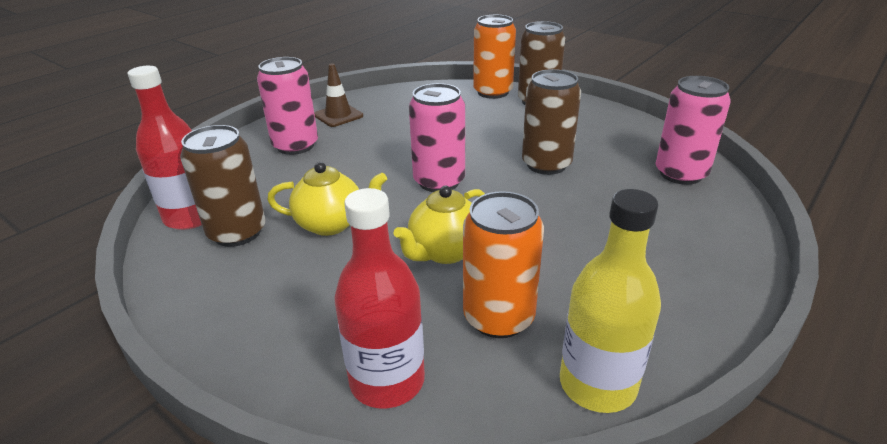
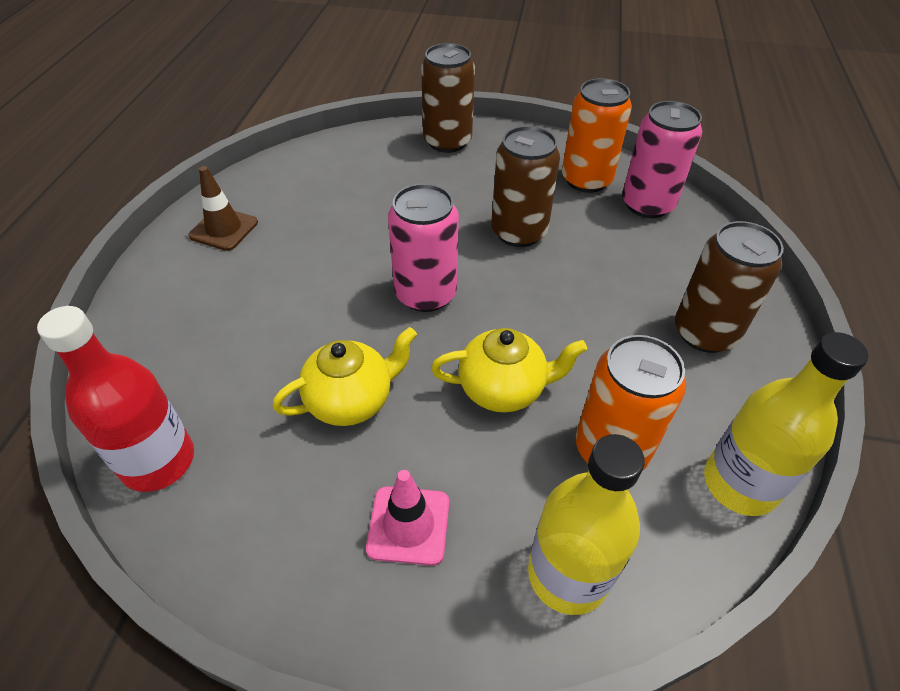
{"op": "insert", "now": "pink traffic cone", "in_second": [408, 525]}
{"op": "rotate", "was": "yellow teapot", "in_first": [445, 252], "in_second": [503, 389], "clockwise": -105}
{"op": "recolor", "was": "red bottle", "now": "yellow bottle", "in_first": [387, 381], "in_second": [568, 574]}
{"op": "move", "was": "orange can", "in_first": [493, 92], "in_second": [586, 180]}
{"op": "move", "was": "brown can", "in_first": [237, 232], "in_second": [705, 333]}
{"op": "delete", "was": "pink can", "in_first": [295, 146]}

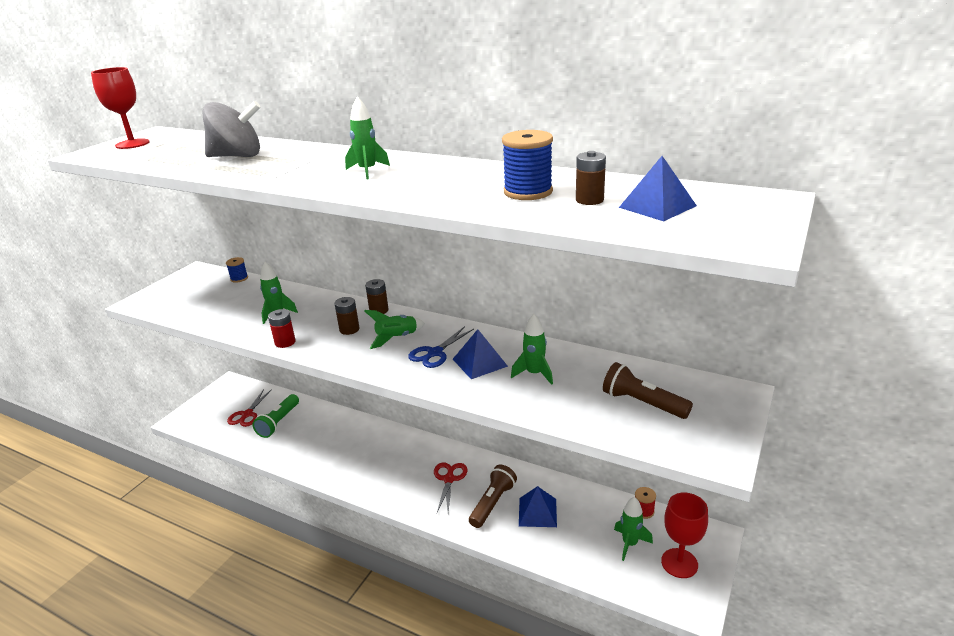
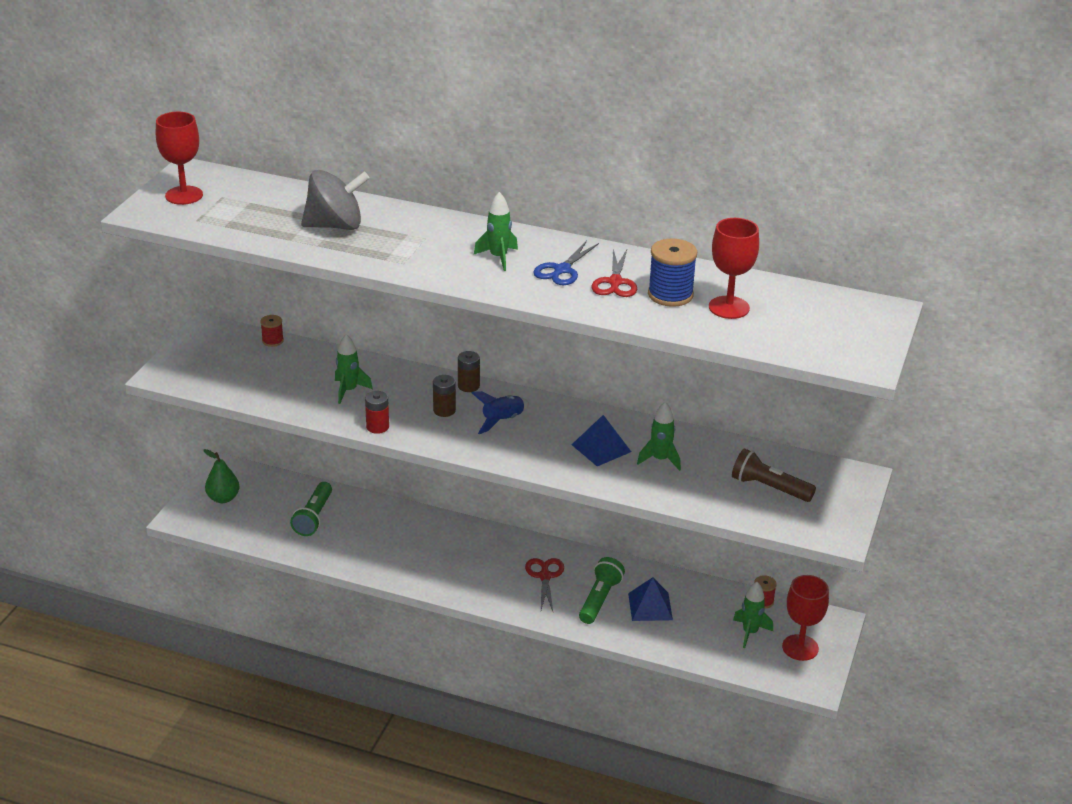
{"op": "insert", "now": "green pear", "in_second": [223, 498]}
{"op": "recolor", "was": "blue spool", "now": "red spool", "in_first": [239, 278], "in_second": [273, 341]}
{"op": "recolor", "was": "green rocket", "now": "blue rocket", "in_first": [397, 338], "in_second": [502, 421]}
{"op": "move", "was": "blue scissors", "in_first": [435, 353], "in_second": [562, 270]}
{"op": "recolor", "was": "brown flashlight", "now": "green flashlight", "in_first": [493, 503], "in_second": [600, 599]}
{"op": "move", "was": "red scissors", "in_first": [247, 414], "in_second": [615, 282]}
{"op": "replace", "was": "brown battery", "now": "red goblet", "in_first": [589, 200], "in_second": [729, 307]}
{"op": "delete", "was": "blue pyramid", "in_first": [657, 206]}

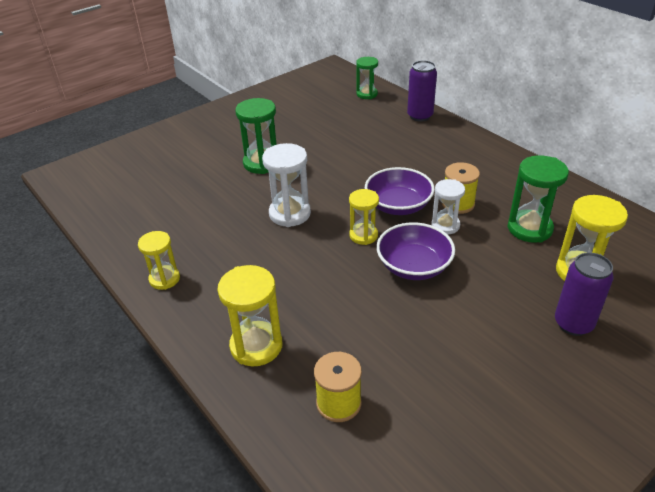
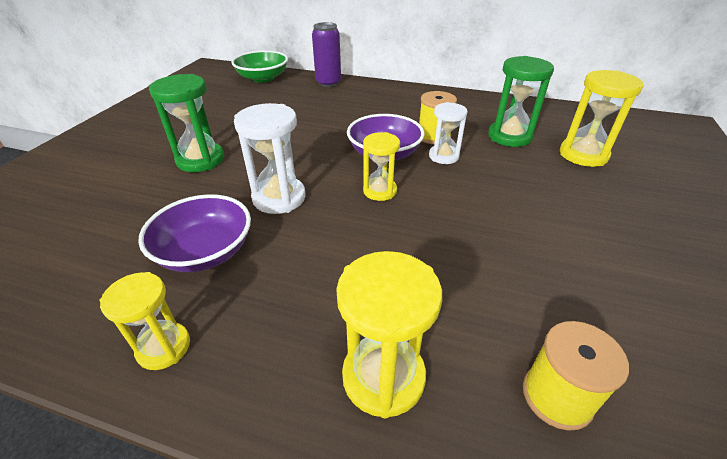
{"op": "move", "was": "purple bowl", "in_first": [414, 266], "in_second": [205, 252]}
{"op": "replace", "was": "green hourglass", "now": "green bowl", "in_first": [367, 94], "in_second": [263, 78]}
{"op": "delete", "was": "purple can", "in_first": [573, 324]}

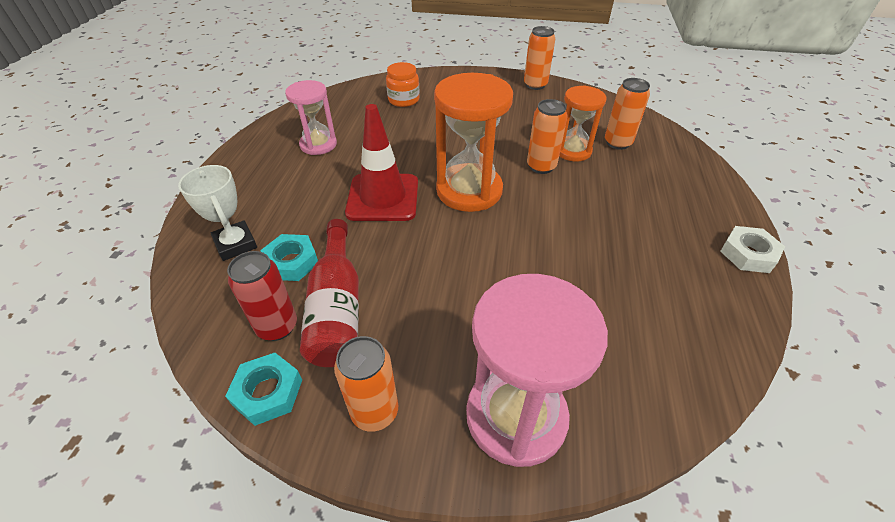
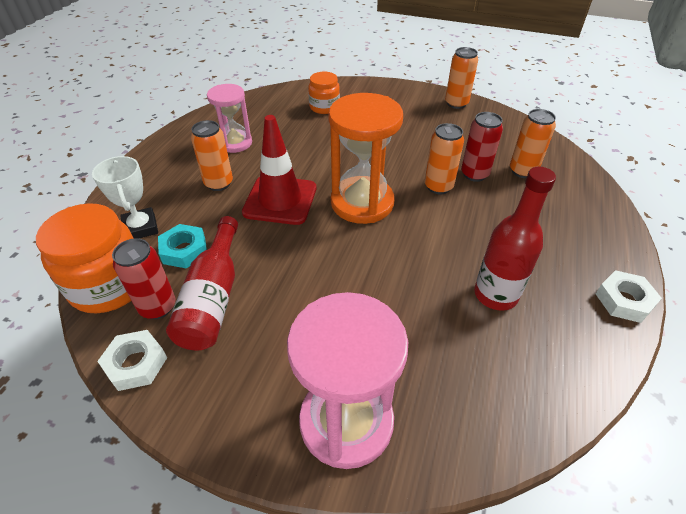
{"op": "insert", "now": "orange jar", "in_second": [109, 285]}
{"op": "recolor", "was": "turquoise nut", "now": "white nut", "in_first": [268, 392], "in_second": [136, 364]}
{"op": "move", "was": "orange can", "in_first": [375, 411], "in_second": [219, 183]}
{"op": "replace", "was": "orange hourglass", "now": "red can", "in_first": [572, 151], "in_second": [474, 174]}
{"op": "insert", "now": "red bottle", "in_second": [495, 295]}

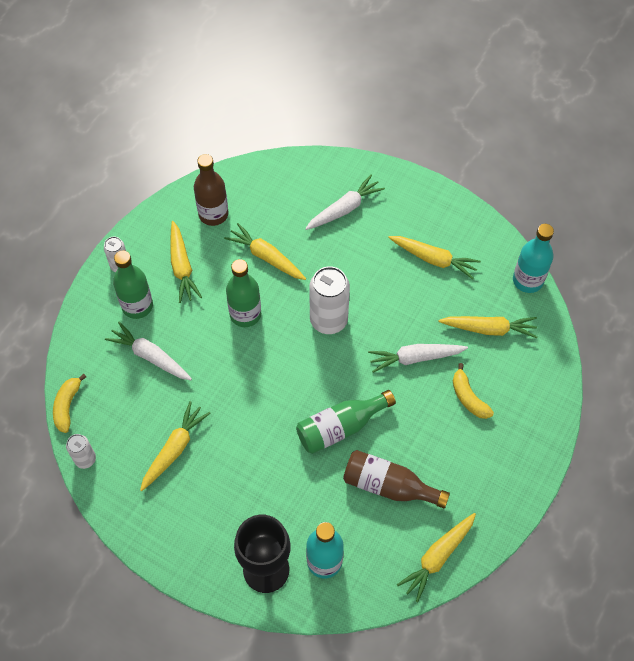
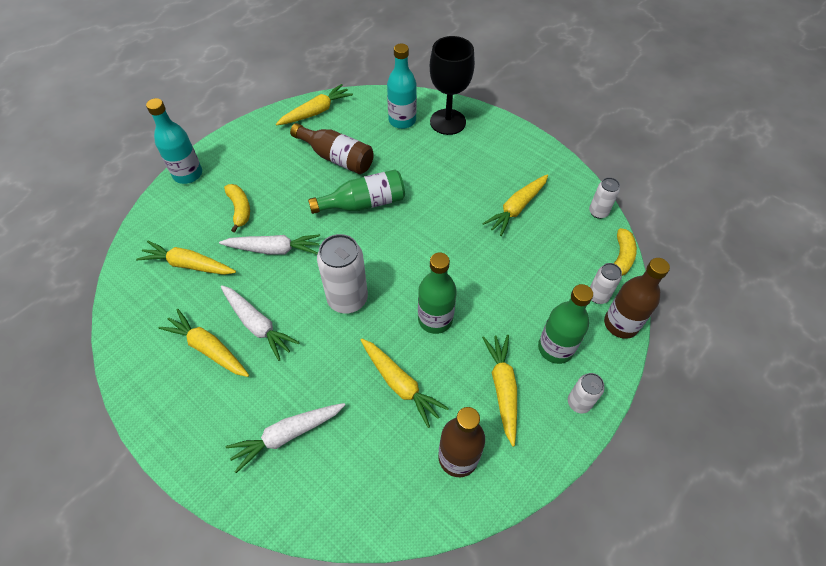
{"op": "move", "was": "turquoise bottle", "in_first": [527, 280], "in_second": [188, 174]}
{"op": "move", "was": "white carrot", "in_first": [150, 356], "in_second": [257, 325]}
{"op": "insert", "now": "white can", "in_second": [597, 296]}
{"op": "insert", "now": "brown bottle", "in_second": [621, 324]}

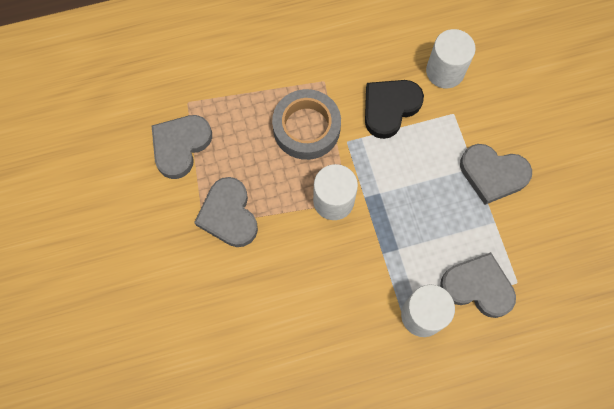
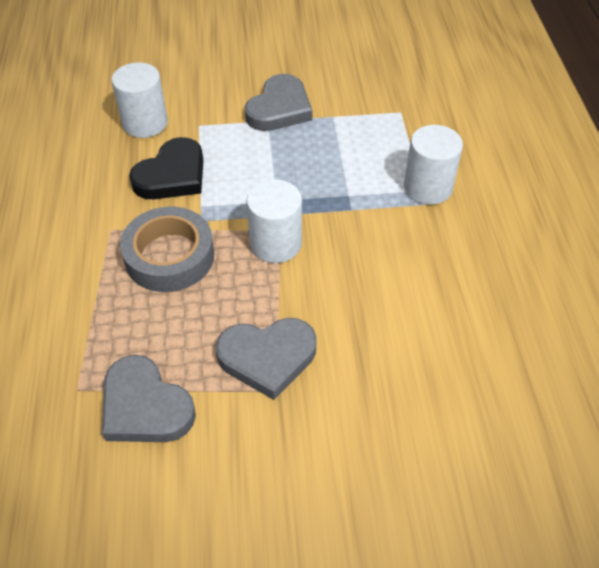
{"op": "rotate", "was": "black heart", "in_first": [389, 108], "in_second": [172, 175], "clockwise": -105}
{"op": "delete", "was": "grey heart", "in_first": [477, 287]}

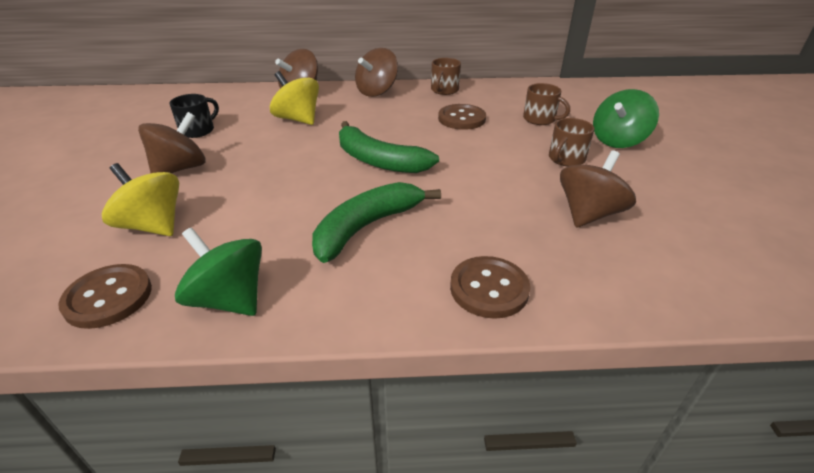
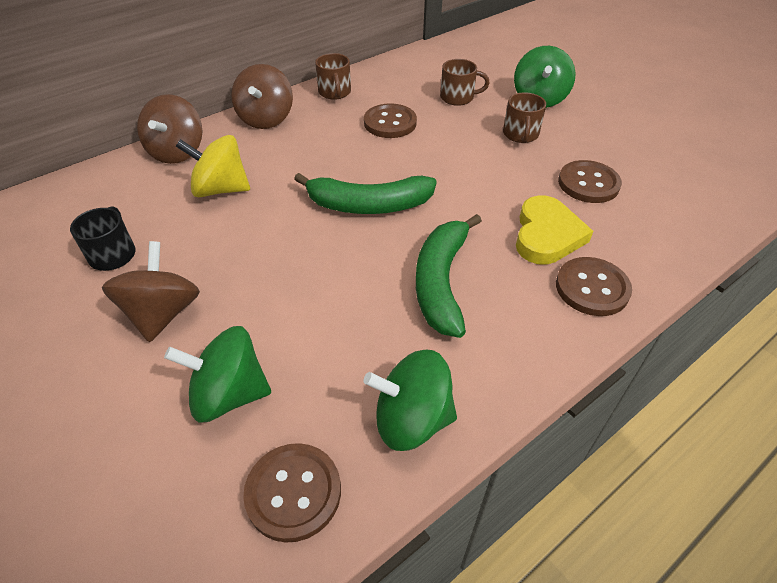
{"op": "recolor", "was": "yellow spinning top", "now": "green spinning top", "in_first": [153, 225], "in_second": [229, 394]}
{"op": "insert", "now": "yellow heart", "in_second": [547, 235]}
{"op": "replace", "was": "brown spinning top", "now": "brown button", "in_first": [588, 214], "in_second": [588, 183]}

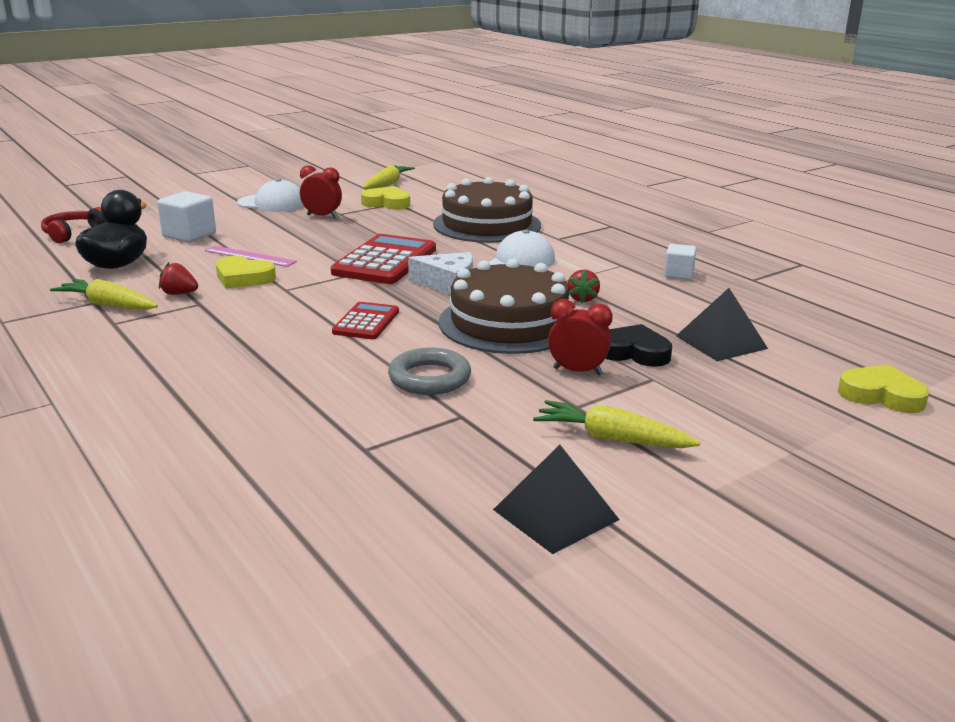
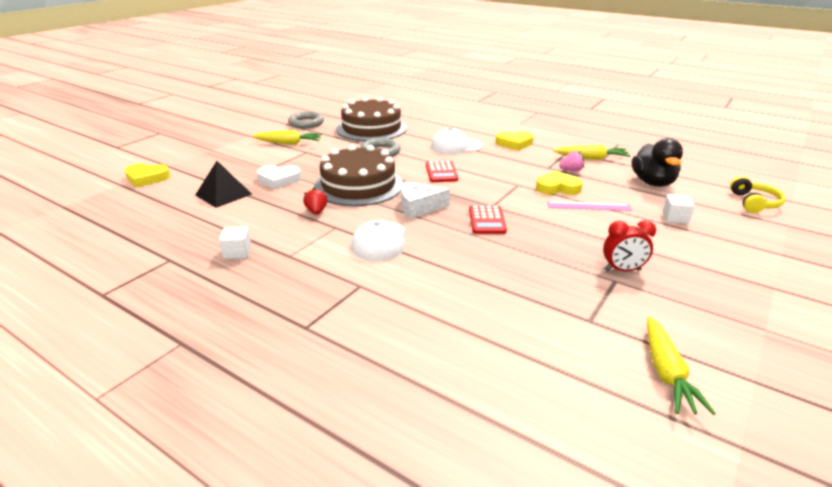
{"op": "recolor", "was": "black heart", "now": "white heart", "in_first": [634, 352], "in_second": [279, 180]}
{"op": "replace", "was": "black pyramid", "now": "grey ring", "in_first": [556, 514], "in_second": [306, 123]}
{"op": "move", "was": "brown cake", "in_first": [487, 224], "in_second": [371, 128]}
{"op": "move", "was": "white cap", "in_first": [272, 203], "in_second": [456, 146]}
{"op": "resize", "was": "red calculator", "in_first": [385, 261], "in_second": [487, 220], "ratio": 0.57}
{"op": "move", "was": "yellow heart", "in_first": [387, 203], "in_second": [514, 143]}
{"op": "recolor", "was": "red strawberry", "now": "pink strawberry", "in_first": [179, 294], "in_second": [571, 171]}
{"op": "resize", "was": "white cube", "in_first": [189, 235], "in_second": [675, 218], "ratio": 0.64}
{"op": "recolor", "was": "red headphones", "now": "yellow headphones", "in_first": [74, 233], "in_second": [754, 203]}
{"op": "delete", "was": "red clock", "in_first": [577, 371]}

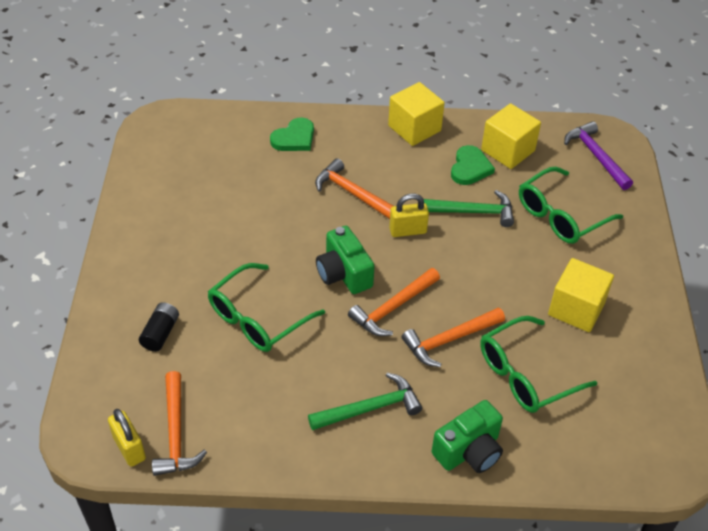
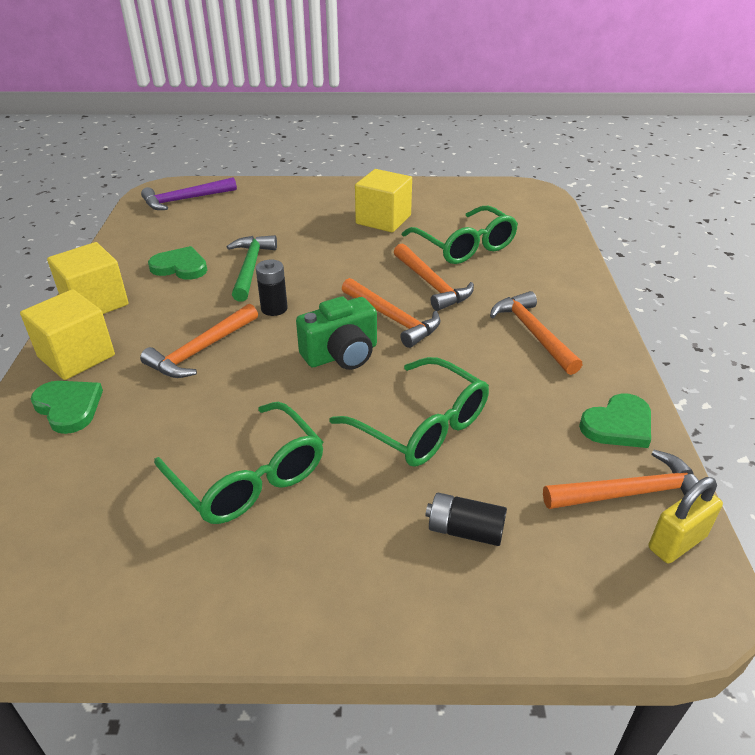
{"op": "move", "was": "yellow cube", "in_first": [508, 150], "in_second": [76, 356]}
{"op": "move", "was": "green glasses", "in_first": [560, 216], "in_second": [249, 477]}
{"op": "replace", "was": "yellow padlock", "now": "black battery", "in_first": [407, 231], "in_second": [274, 308]}
{"op": "recolor", "was": "green hammer", "now": "orange hammer", "in_first": [371, 408], "in_second": [532, 333]}
{"op": "insert", "now": "green heart", "in_second": [618, 425]}
{"op": "delete", "was": "green camera", "in_first": [469, 451]}

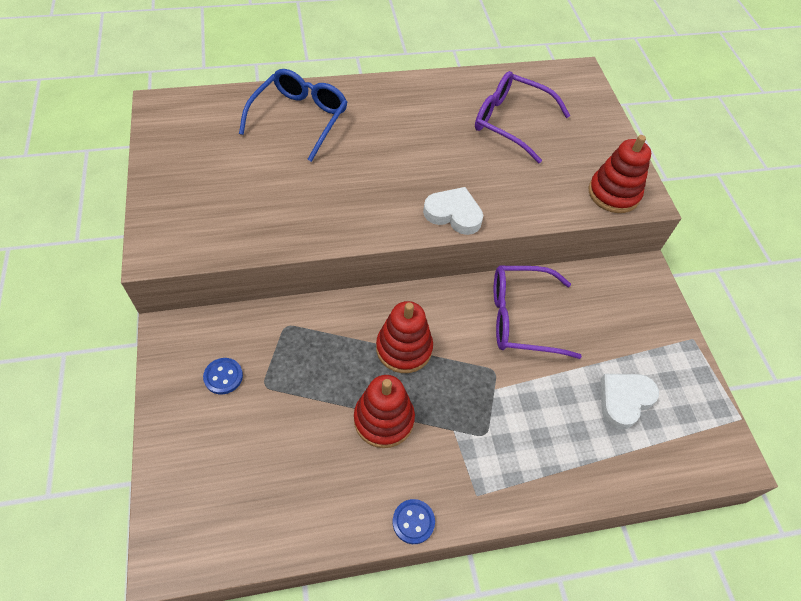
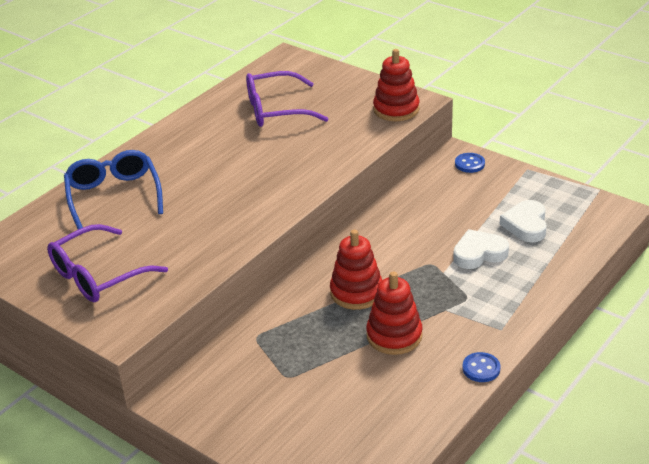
{"op": "move", "was": "purple glasses", "in_first": [521, 318], "in_second": [98, 275]}
{"op": "move", "was": "white heart", "in_first": [453, 214], "in_second": [479, 253]}
{"op": "move", "was": "blue button", "in_first": [223, 376], "in_second": [469, 164]}

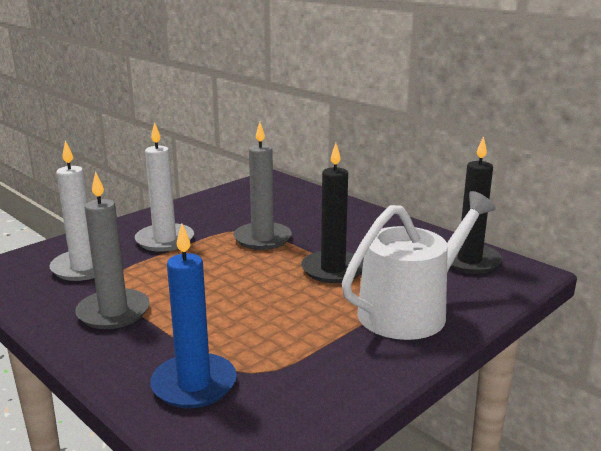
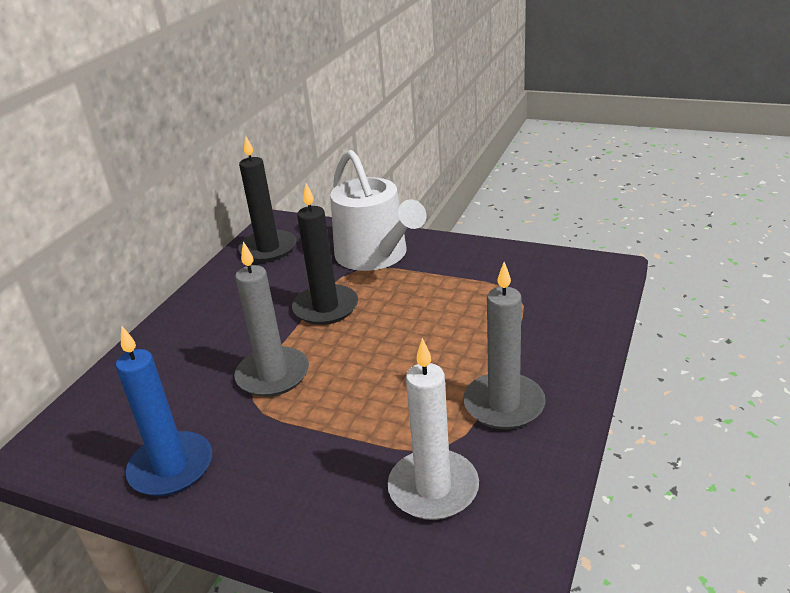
{"op": "move", "was": "blue candle", "in_first": [194, 384], "in_second": [171, 467]}
{"op": "rotate", "was": "white watering can", "in_first": [410, 310], "in_second": [376, 255], "clockwise": -150}
{"op": "delete", "was": "white candle", "in_first": [165, 240]}

